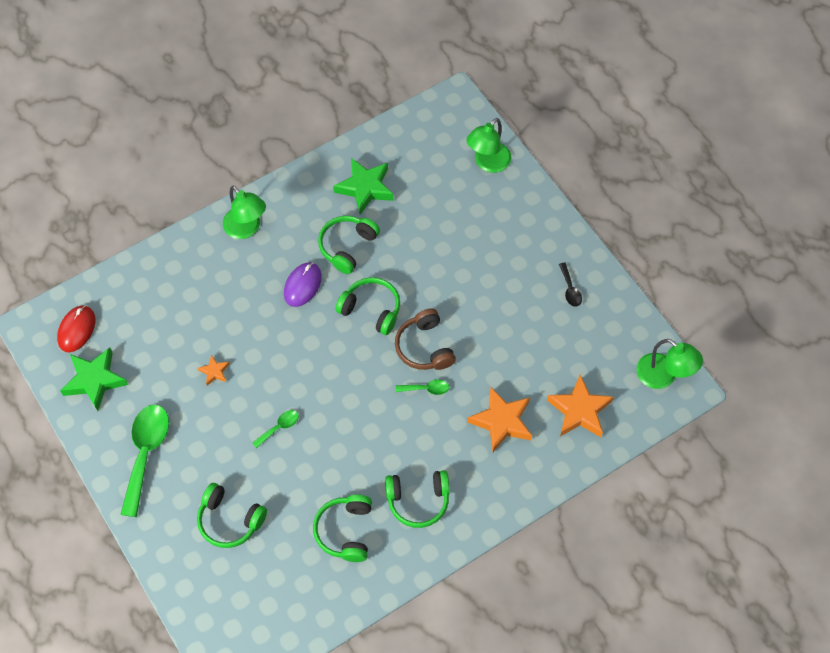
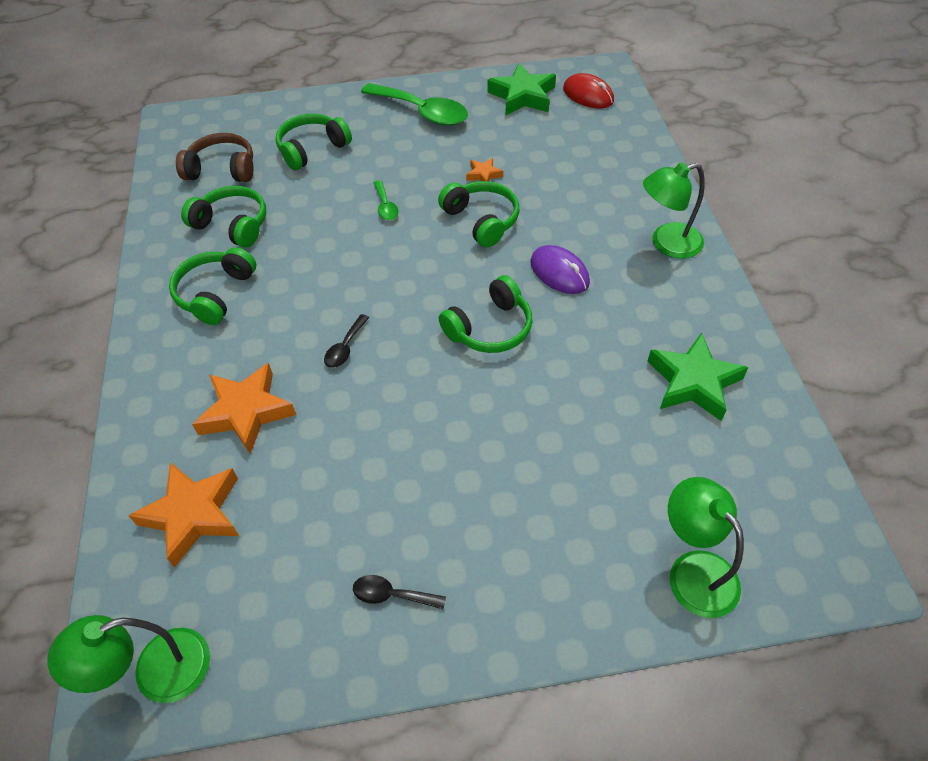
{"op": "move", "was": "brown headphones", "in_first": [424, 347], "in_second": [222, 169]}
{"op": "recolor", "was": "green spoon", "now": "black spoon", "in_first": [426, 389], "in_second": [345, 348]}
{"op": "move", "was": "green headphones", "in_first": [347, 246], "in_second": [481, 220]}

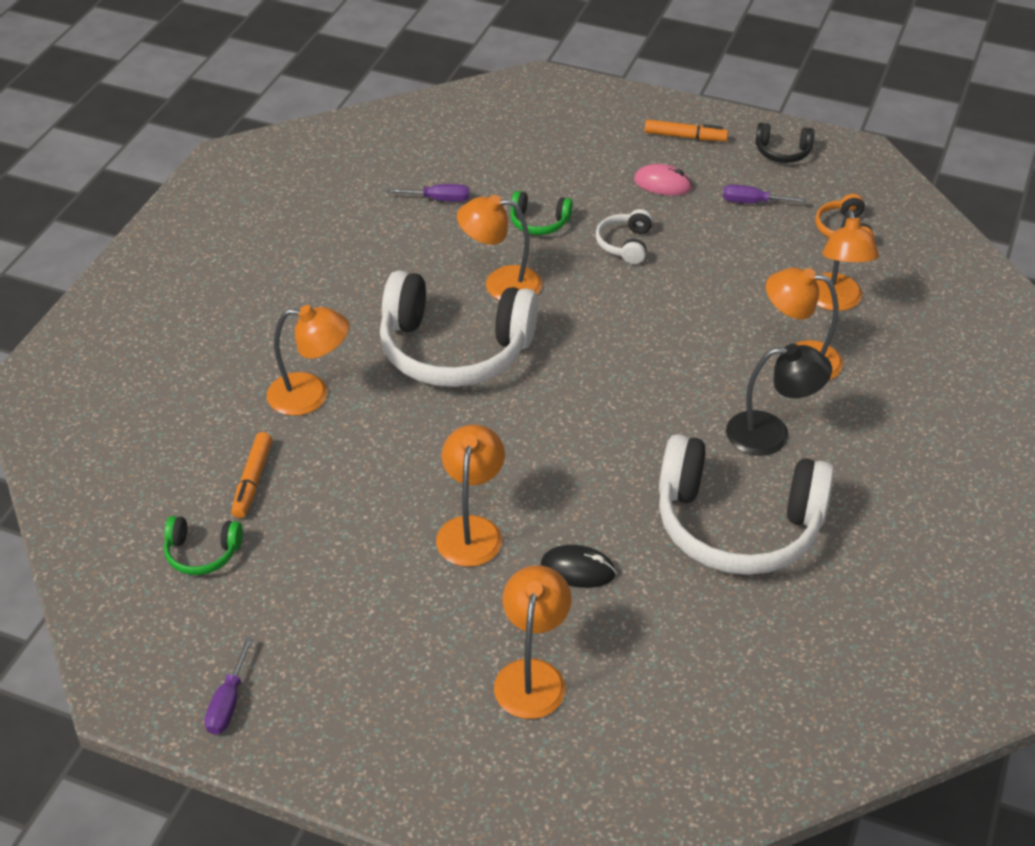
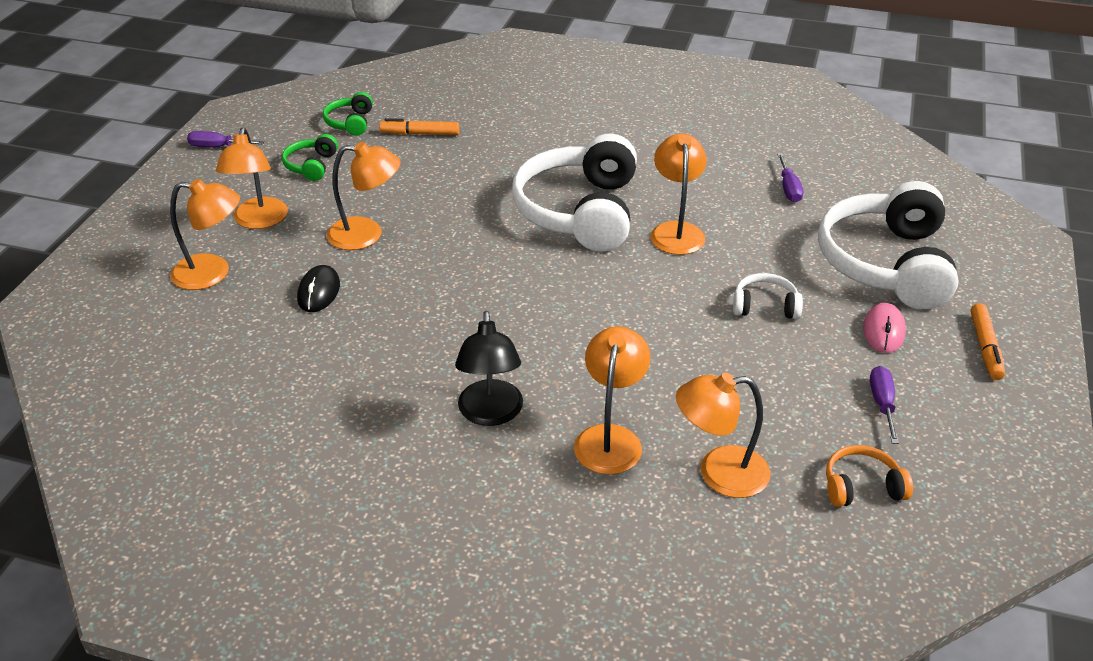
{"op": "move", "was": "orange lamp", "in_first": [311, 395], "in_second": [259, 221]}
{"op": "move", "was": "green headphones", "in_first": [539, 222], "in_second": [311, 165]}
{"op": "move", "was": "white headphones", "in_first": [737, 525], "in_second": [886, 263]}
{"op": "delete", "was": "black headphones", "in_first": [782, 152]}

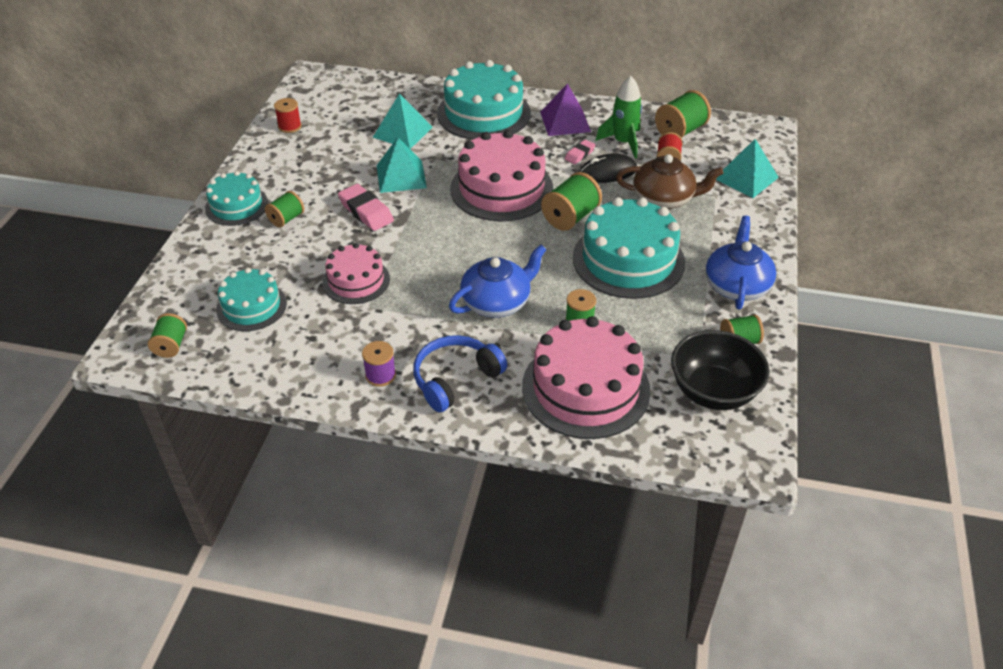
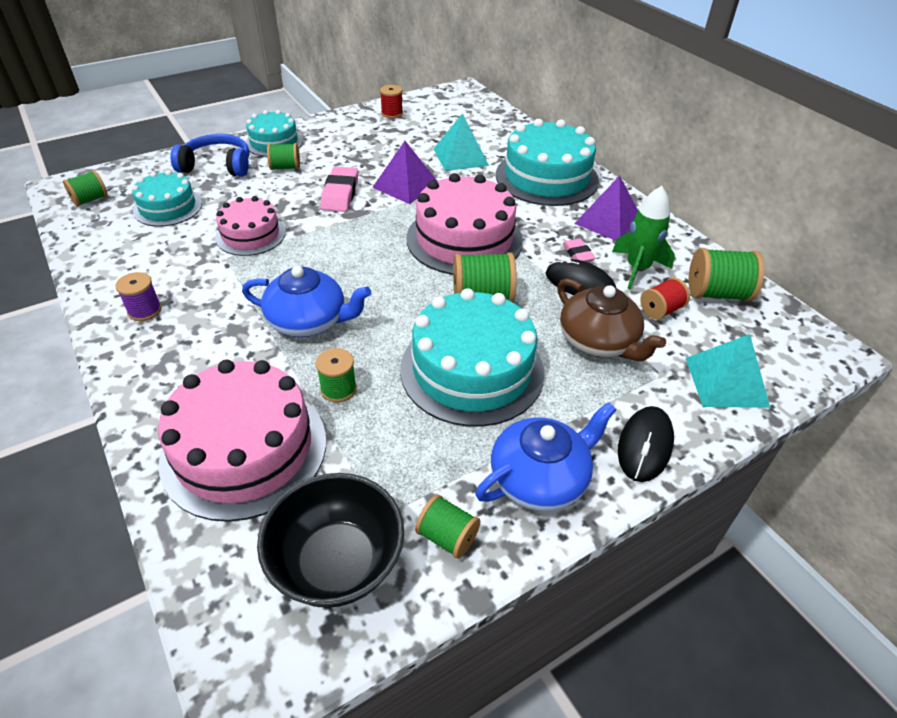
{"op": "move", "was": "blue headphones", "in_first": [455, 379], "in_second": [217, 166]}
{"op": "recolor", "was": "turquoise pyramid", "now": "purple pyramid", "in_first": [401, 176], "in_second": [406, 185]}
{"op": "rotate", "was": "pink eraser", "in_first": [579, 154], "in_second": [578, 254], "clockwise": 75}
{"op": "insert", "now": "black mouse", "in_second": [645, 446]}

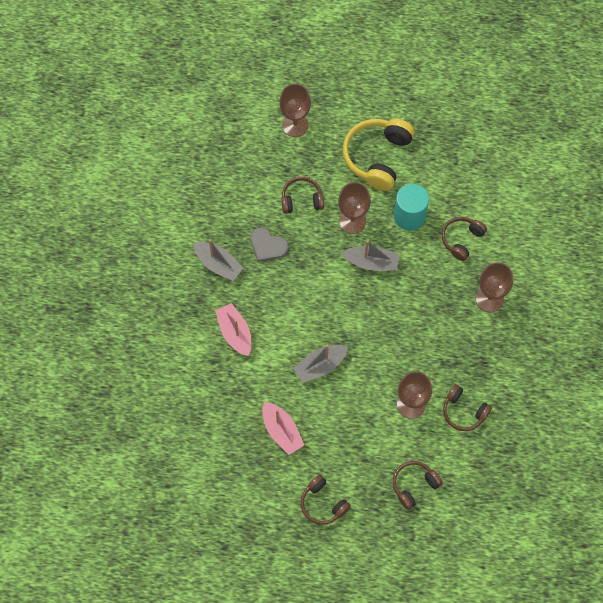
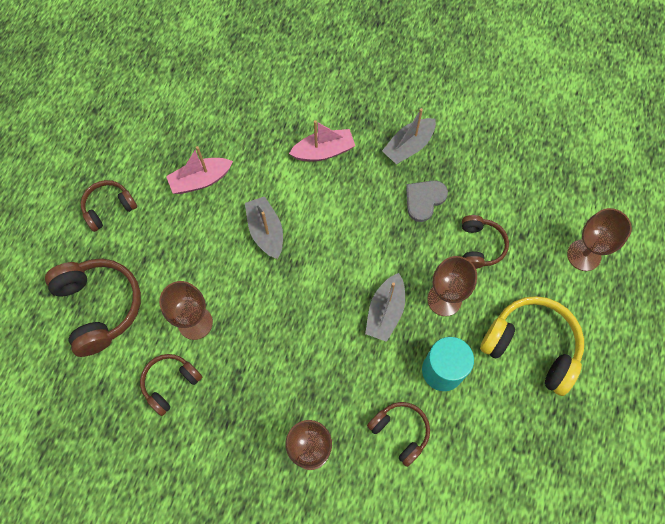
{"op": "resize", "was": "brown headphones", "in_first": [414, 485], "in_second": [99, 307], "ratio": 1.7}

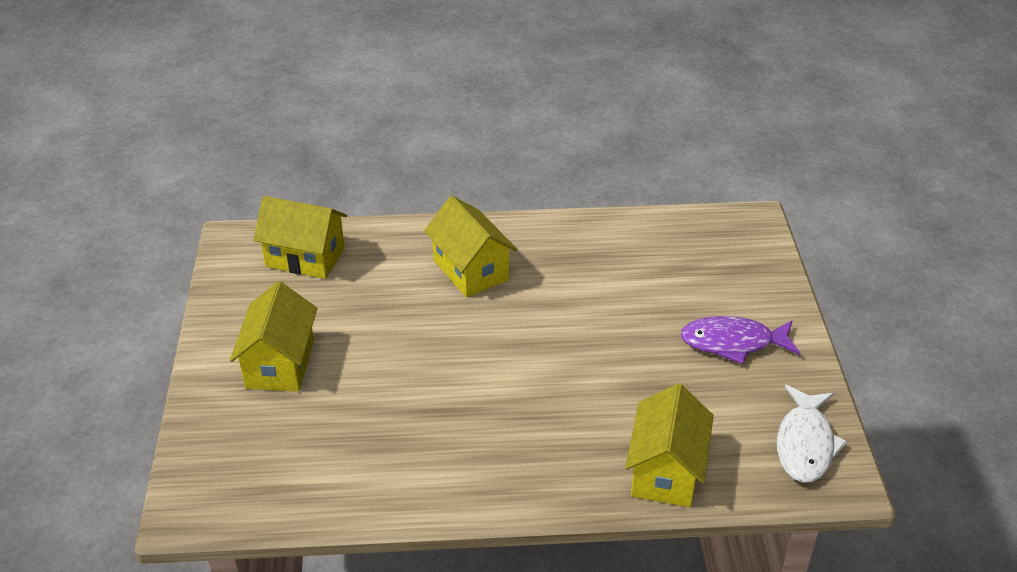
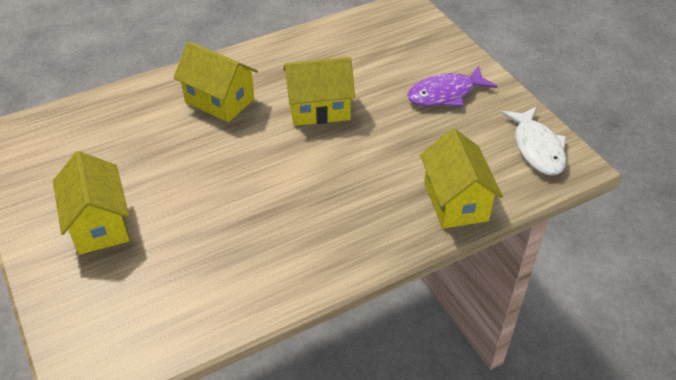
{"op": "move", "was": "yellow house", "in_first": [305, 257], "in_second": [319, 109]}

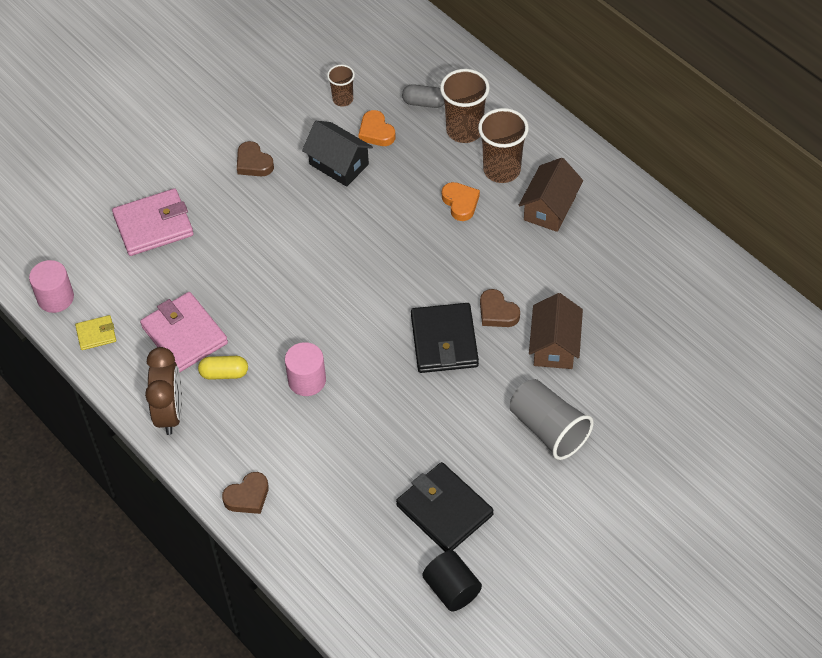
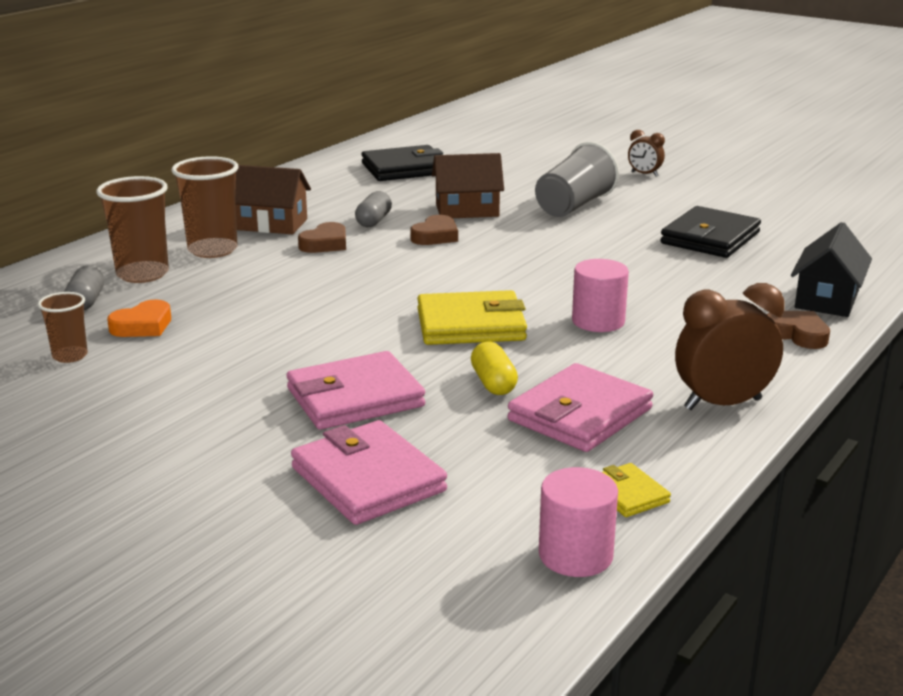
{"op": "insert", "now": "pink wallet", "in_second": [355, 398]}
{"op": "move", "was": "brown heart", "in_first": [253, 163], "in_second": [325, 244]}
{"op": "insert", "now": "grey capsule", "in_second": [373, 221]}
{"op": "move", "was": "black wallet", "in_first": [444, 341], "in_second": [404, 169]}
{"op": "insert", "now": "yellow wallet", "in_second": [471, 325]}
{"op": "move", "was": "yellow capsule", "in_first": [224, 373], "in_second": [493, 383]}
{"op": "insert", "now": "brown clock", "in_second": [644, 174]}
{"op": "move", "was": "black house", "in_first": [339, 164], "in_second": [827, 299]}
{"op": "delete", "was": "black cylinder", "in_first": [452, 589]}
{"op": "delete", "was": "orange heart", "in_first": [460, 203]}

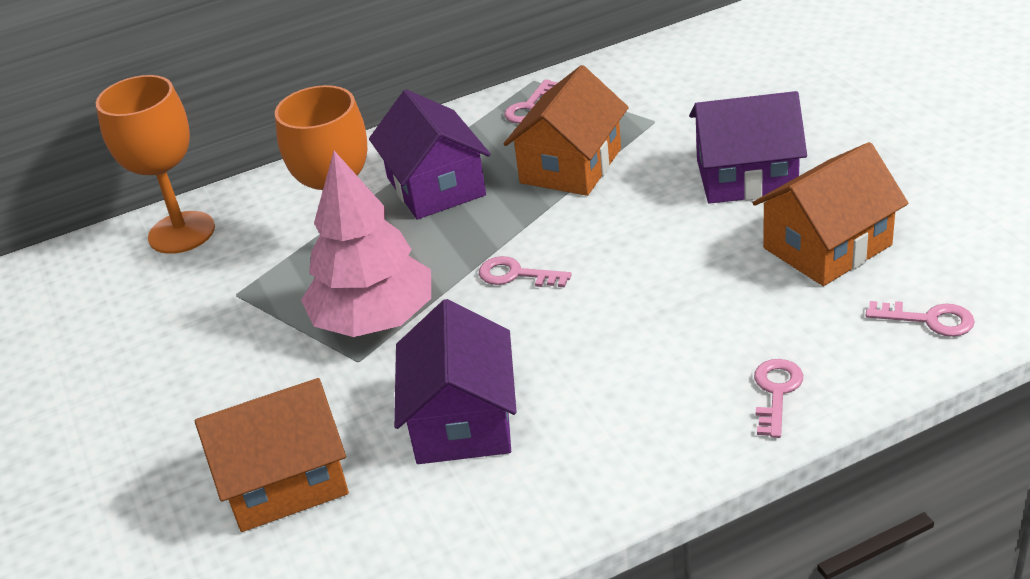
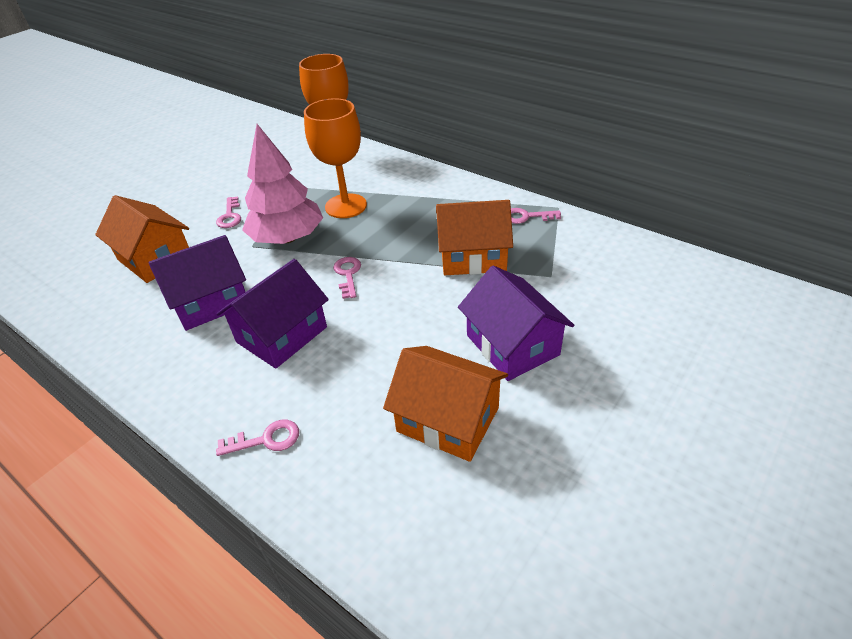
{"op": "move", "was": "pink key", "in_first": [929, 320], "in_second": [230, 216]}
{"op": "move", "was": "purple house", "in_first": [436, 186], "in_second": [282, 334]}

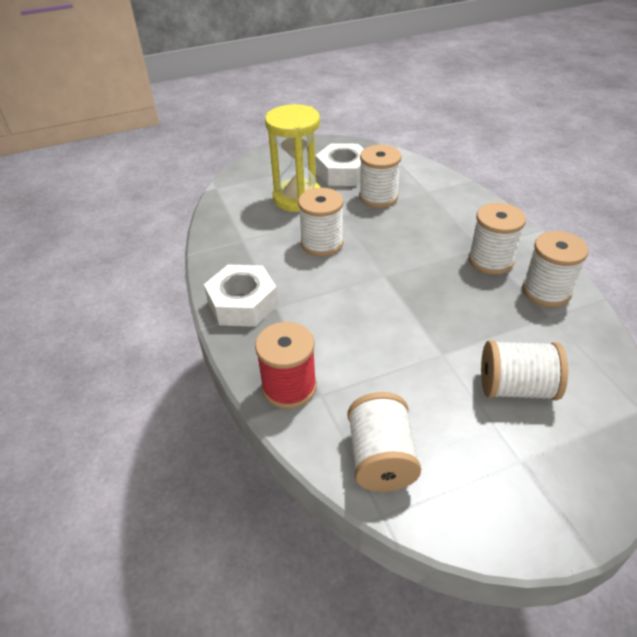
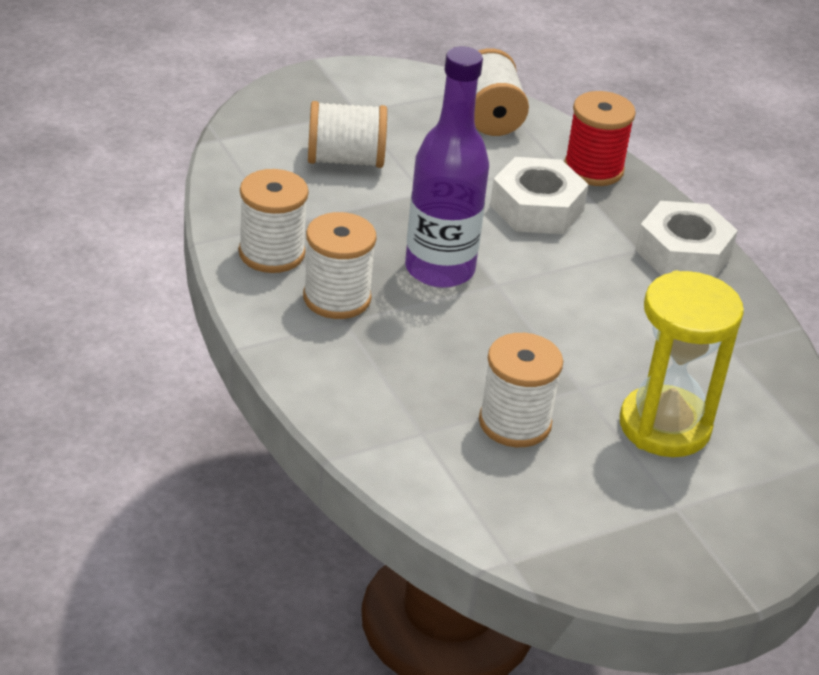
{"op": "insert", "now": "purple bottle", "in_second": [439, 269]}
{"op": "move", "was": "white nut", "in_first": [343, 172], "in_second": [536, 208]}
{"op": "delete", "was": "white spool", "in_first": [322, 243]}

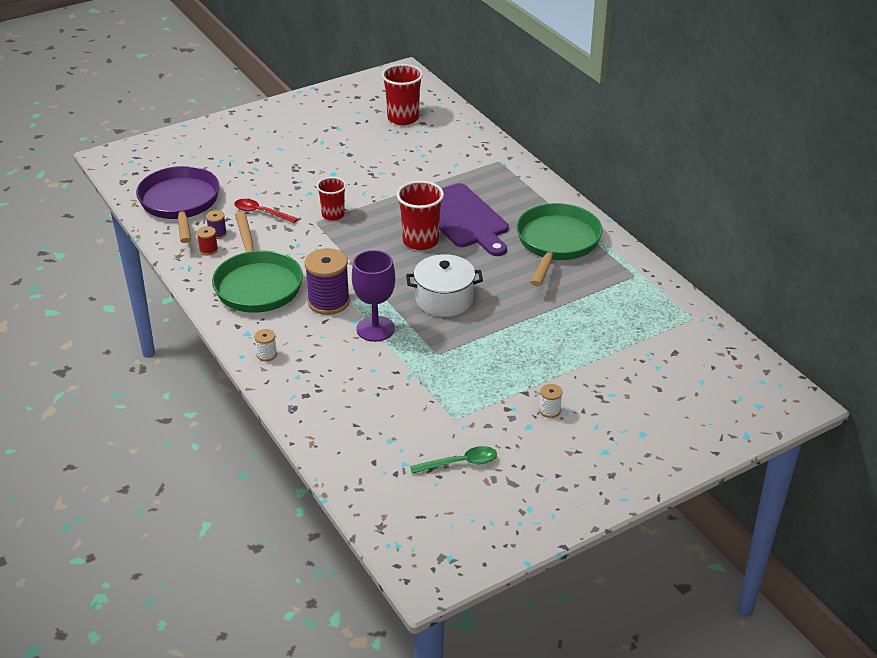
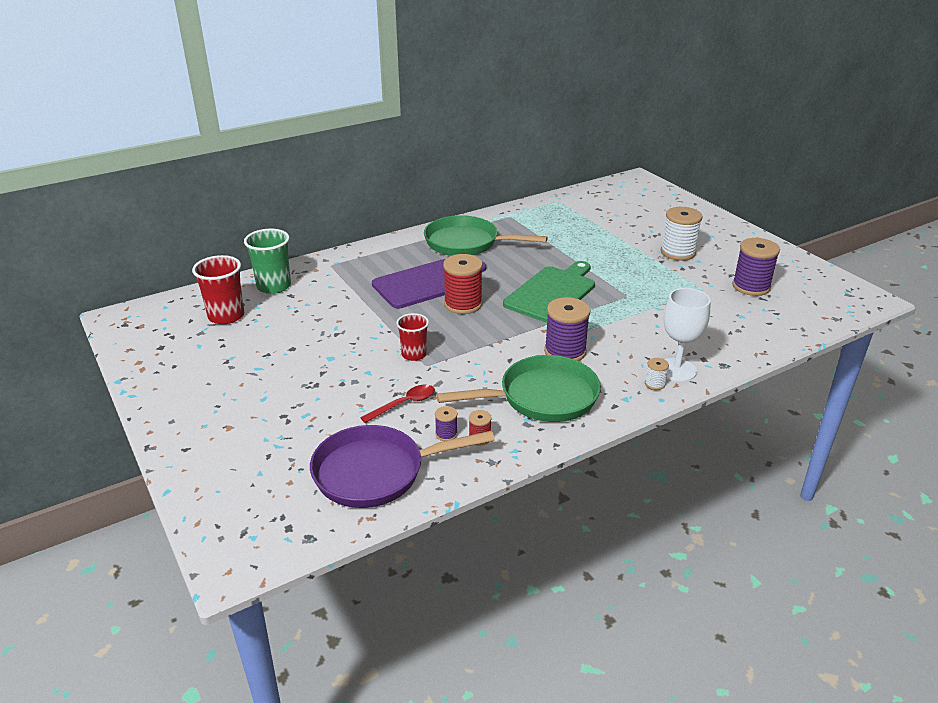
{"op": "insert", "now": "green cup", "in_second": [274, 286]}
{"op": "rotate", "was": "red spoon", "in_first": [261, 212], "in_second": [404, 404], "clockwise": -150}
{"op": "replace", "was": "red cup", "now": "red spool", "in_first": [420, 241], "in_second": [463, 304]}
{"op": "replace", "was": "white pot", "now": "green cutting board", "in_first": [444, 299], "in_second": [552, 293]}
{"op": "resize", "was": "white spool", "in_first": [550, 410], "in_second": [678, 252], "ratio": 2.14}
{"op": "insert", "now": "white goblet", "in_second": [676, 370]}
{"op": "replace", "was": "green spoon", "now": "purple spool", "in_first": [460, 463], "in_second": [751, 286]}
{"op": "delete", "was": "purple goblet", "in_first": [375, 329]}

